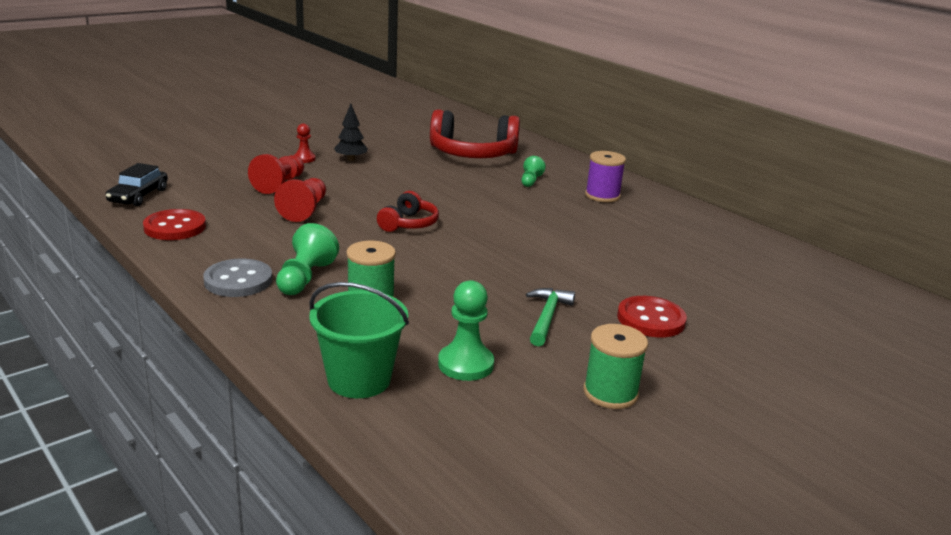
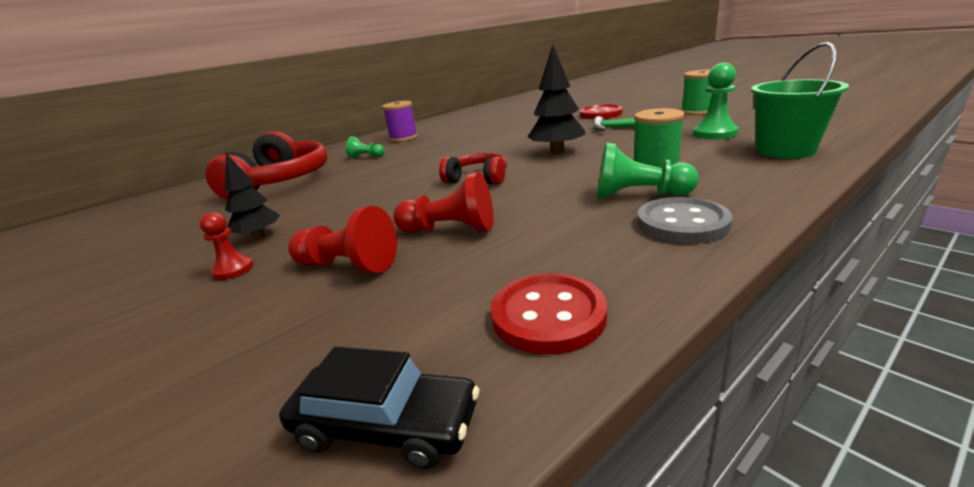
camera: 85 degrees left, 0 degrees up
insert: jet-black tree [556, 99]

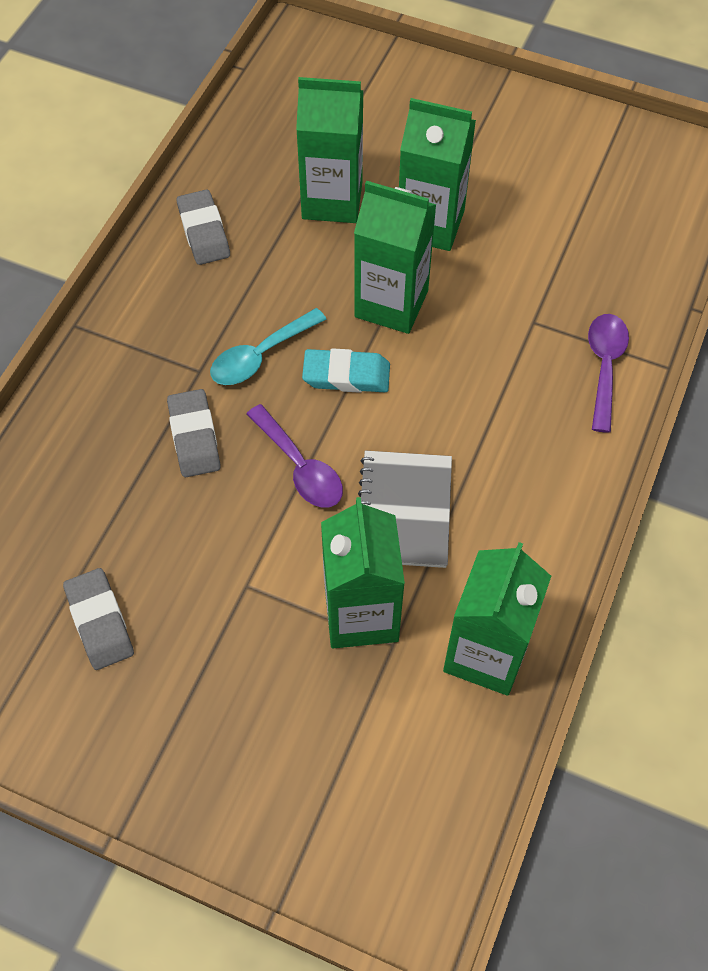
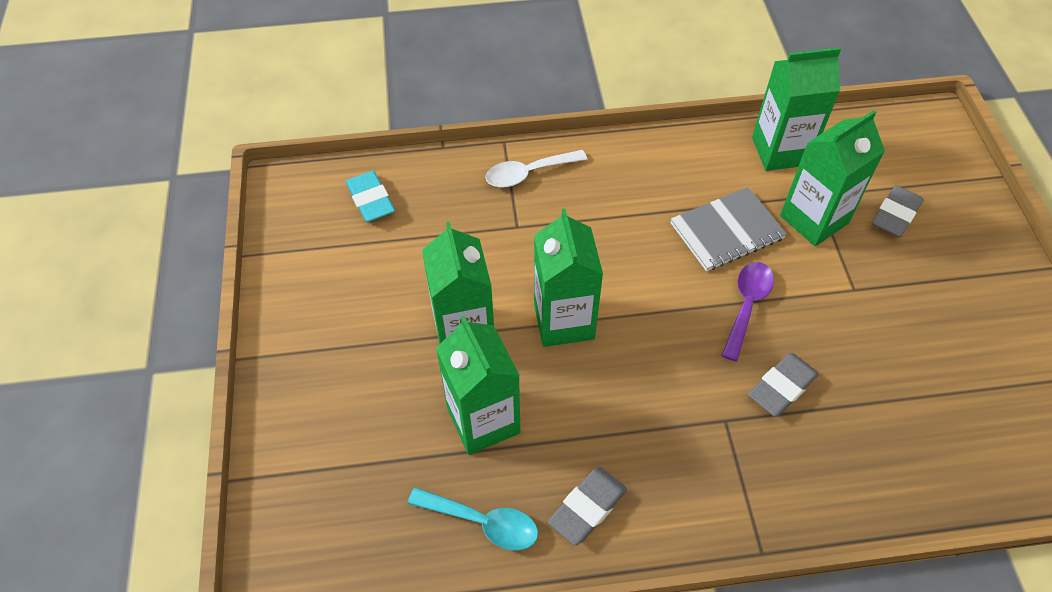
camera: 120 degrees left, 5 degrees down
move: aqua gum eraser [346, 370] to [370, 196]; aqua tablespoon [268, 346] to [473, 518]; grey gum eraser [98, 619] to [898, 211]
recolor: purple tablespoon [608, 373] to pure white tablespoon [536, 168]

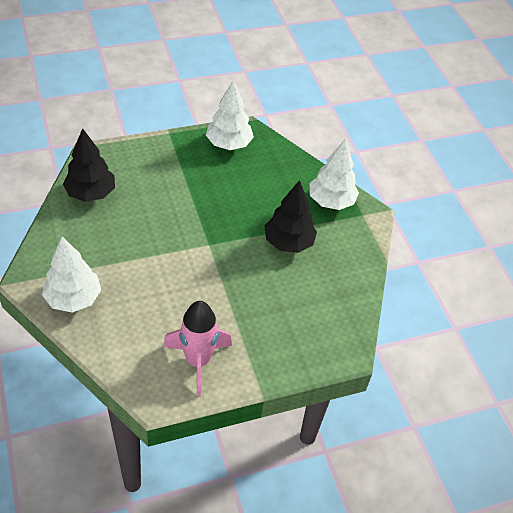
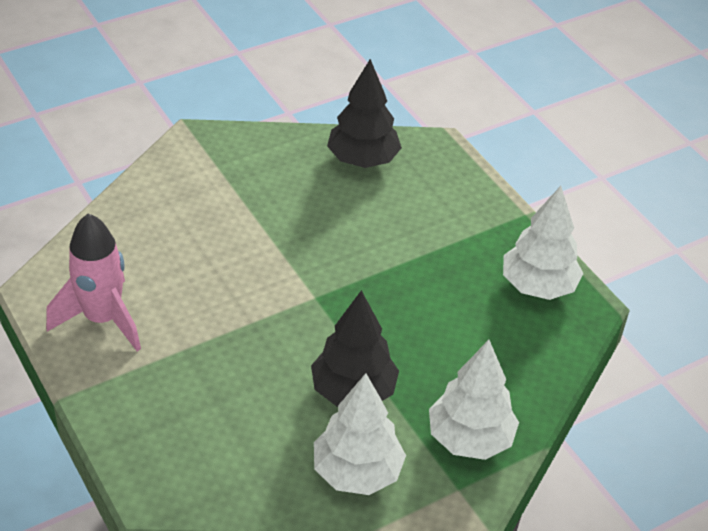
camera: 80 degrees right, 5 degrees down
move: pure white tree [71, 274] to [360, 434]

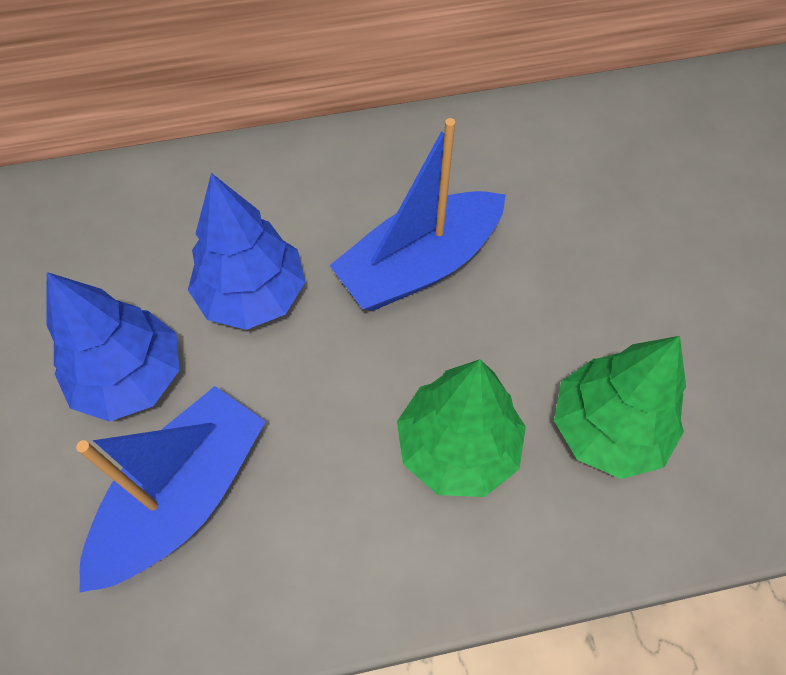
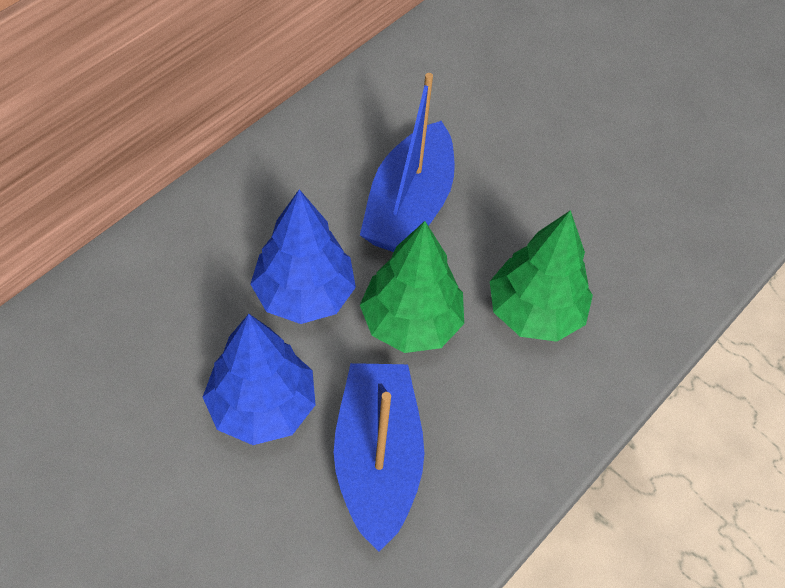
camera: 40 degrees left, 5 degrees down
move: green tree [620, 407] to [412, 287]

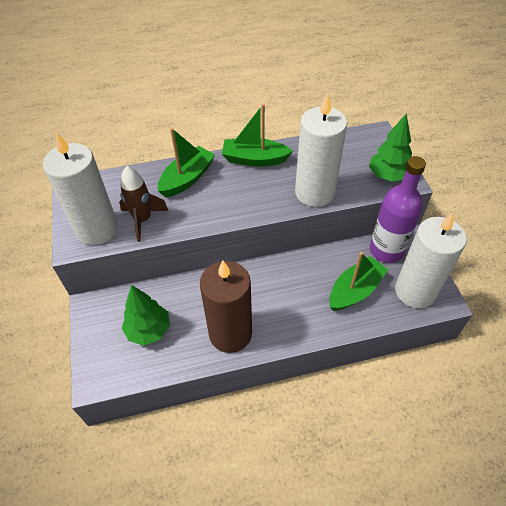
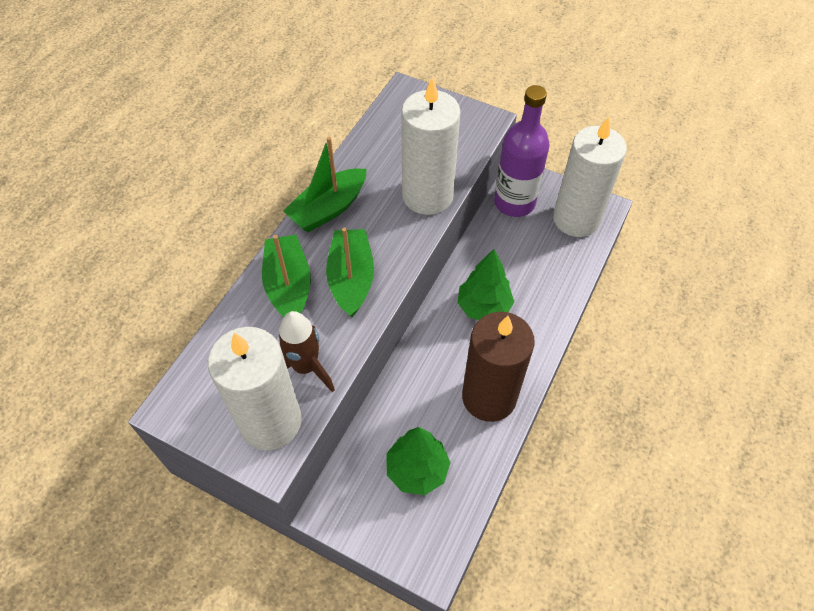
camera: 50 degrees left, 5 degrees up
move: green sailboat [358, 281] to [350, 272]; green tree [390, 148] to [485, 284]

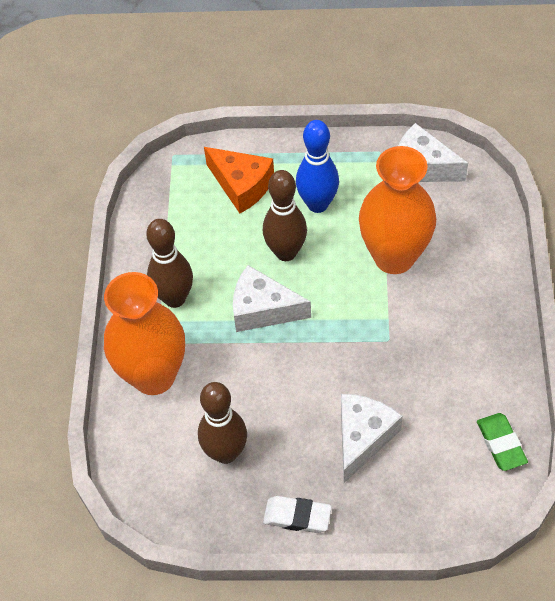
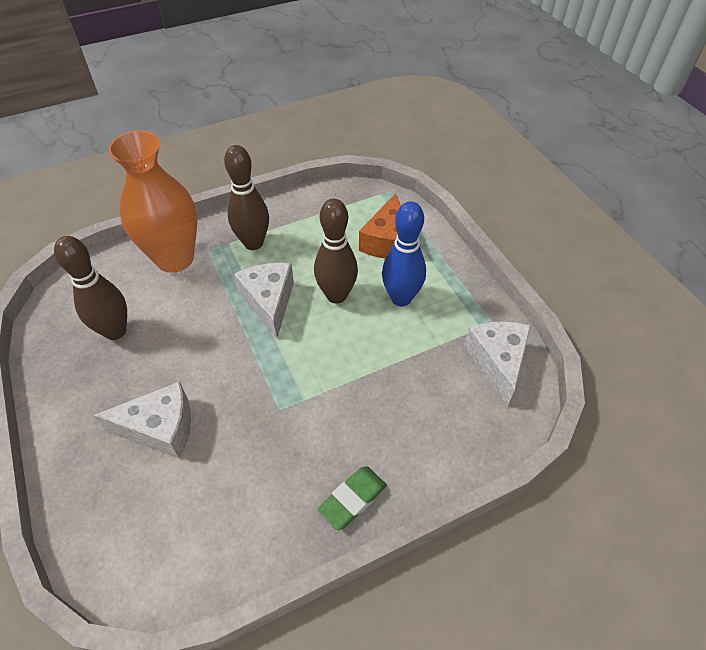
camera: 60 degrees right, 5 degrees down
delete: pure white gum eraser [297, 514]; bright orange vase [397, 210]
move: green gum eraser [502, 442] to [352, 498]

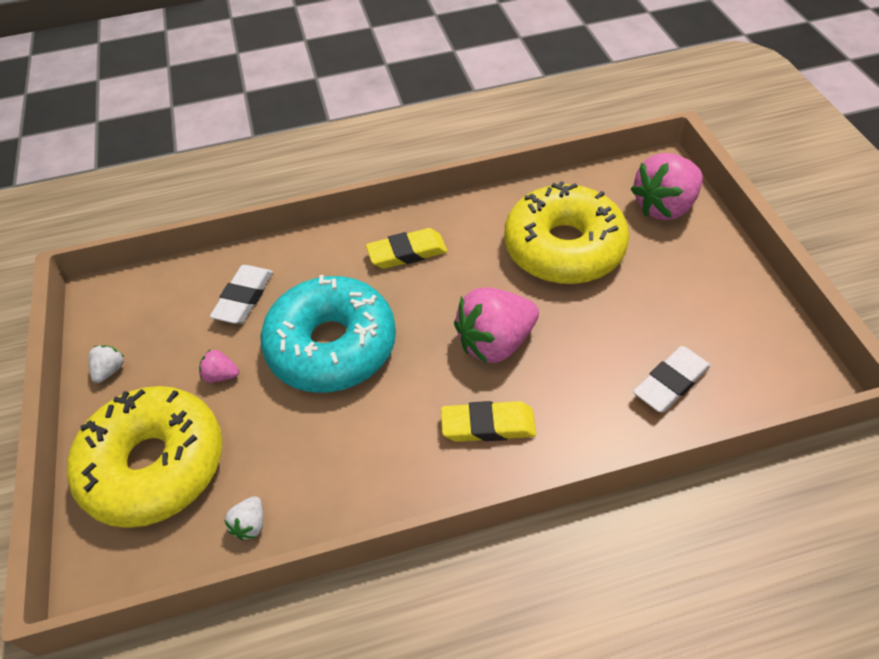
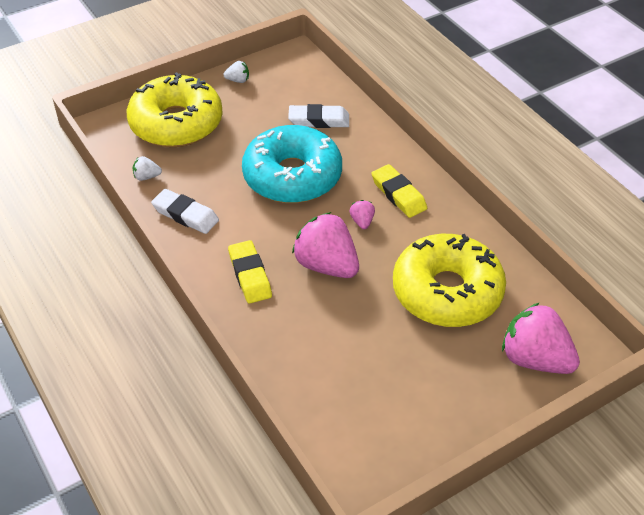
camera: 70 degrees right, 5 degrees down
move: pure white gum eraser [672, 379] to [185, 211]; rose-pink toy strawberry [219, 366] to [362, 214]

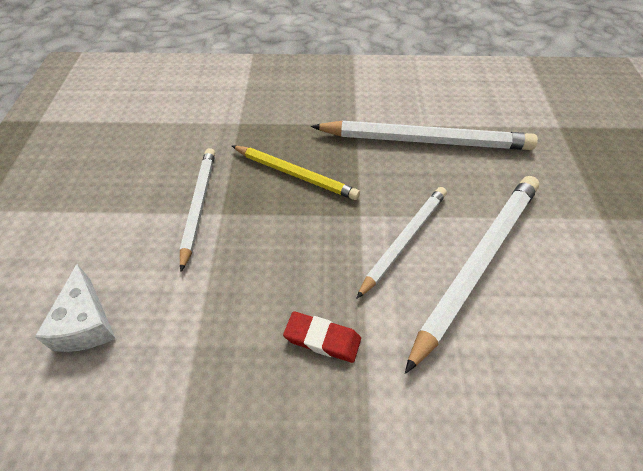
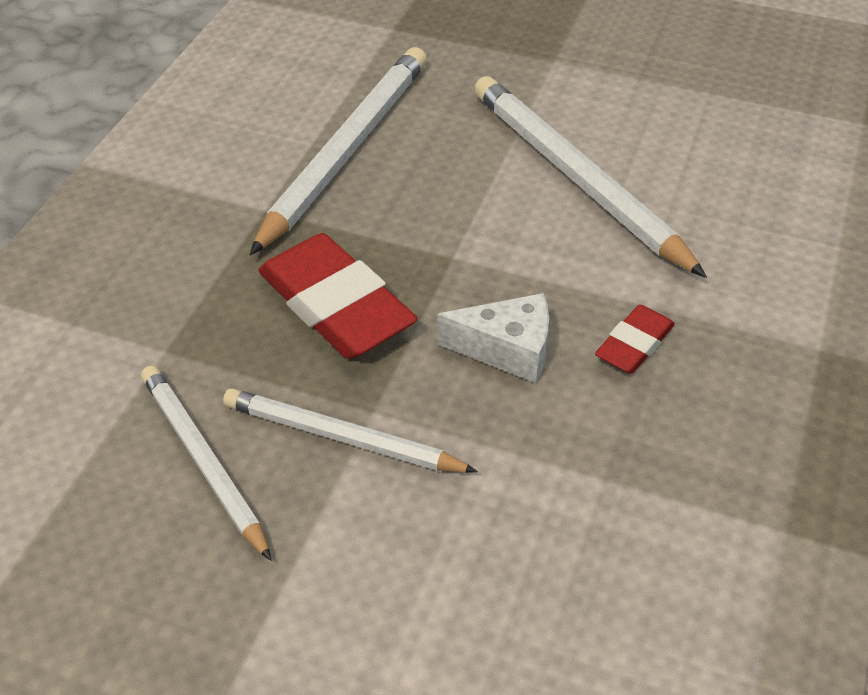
camera: 70 degrees left, 5 degrees down
move: pure white pencil [401, 243] to [206, 463]; pure white cheese wedge [75, 308] to [493, 338]
replace: yellow pencil [296, 173] to crimson gum eraser [337, 296]

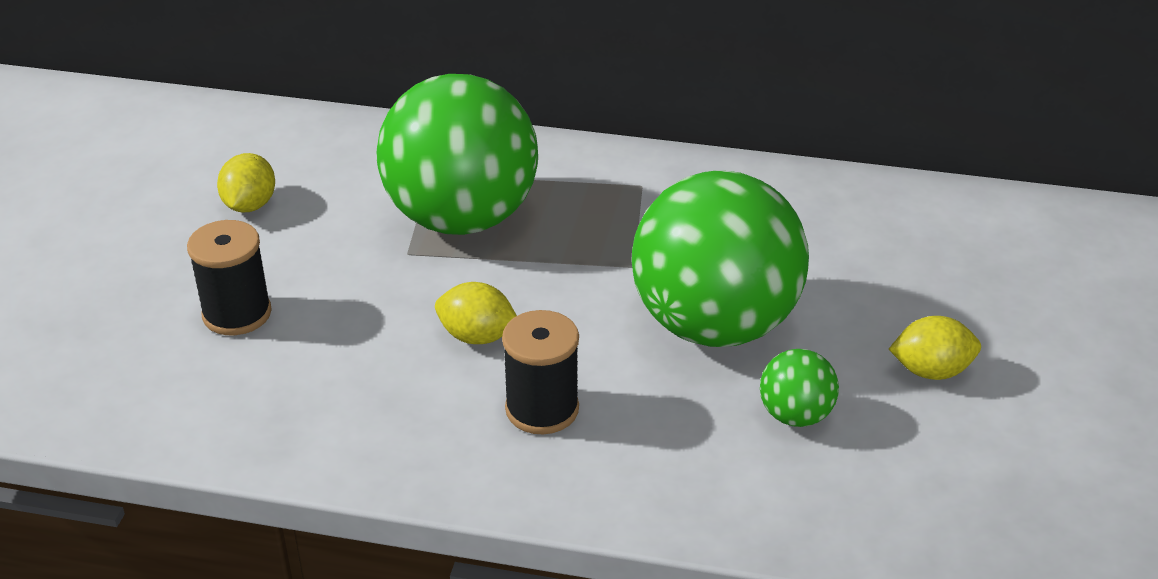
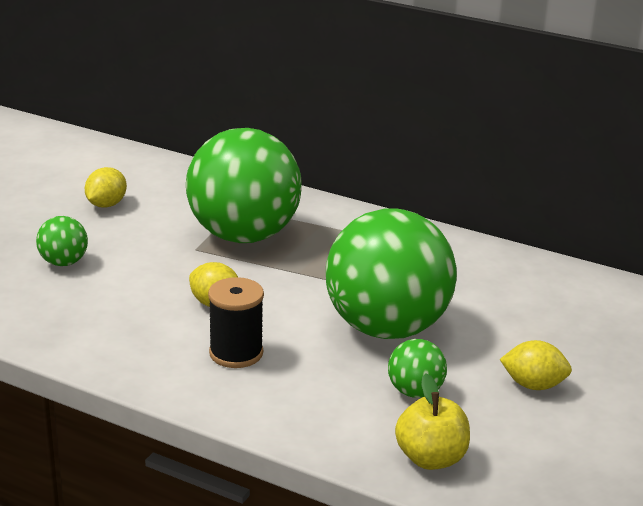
camera: 15 degrees right, 10 degrees down
insert: yellow toy apple [432, 421]
replace: jet-black spool [229, 277] to green sphere [62, 241]

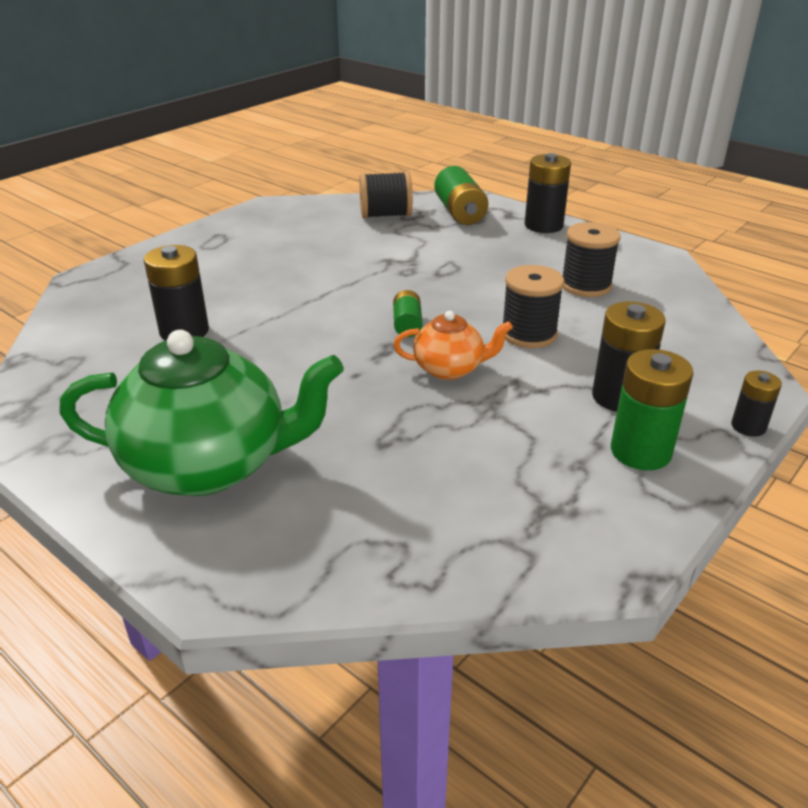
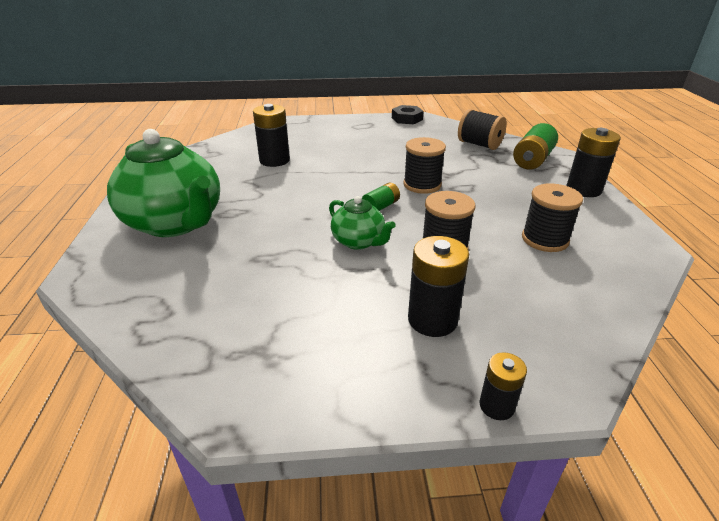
camera: 45 degrees right, 0 degrees up
delete: green AA battery [652, 409]
insert: jet-black nut [408, 114]; jet-black spool [424, 165]
recolor: bright orange china teapot [453, 345] to green china teapot [362, 223]

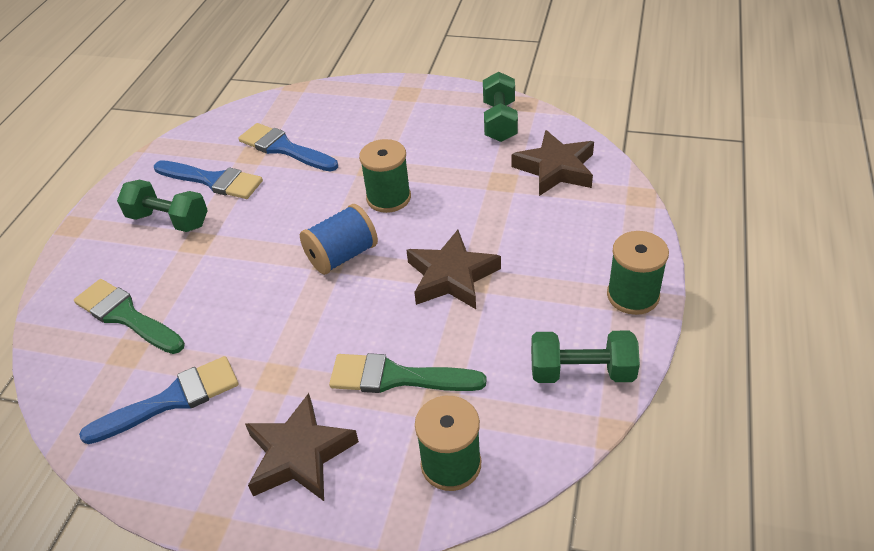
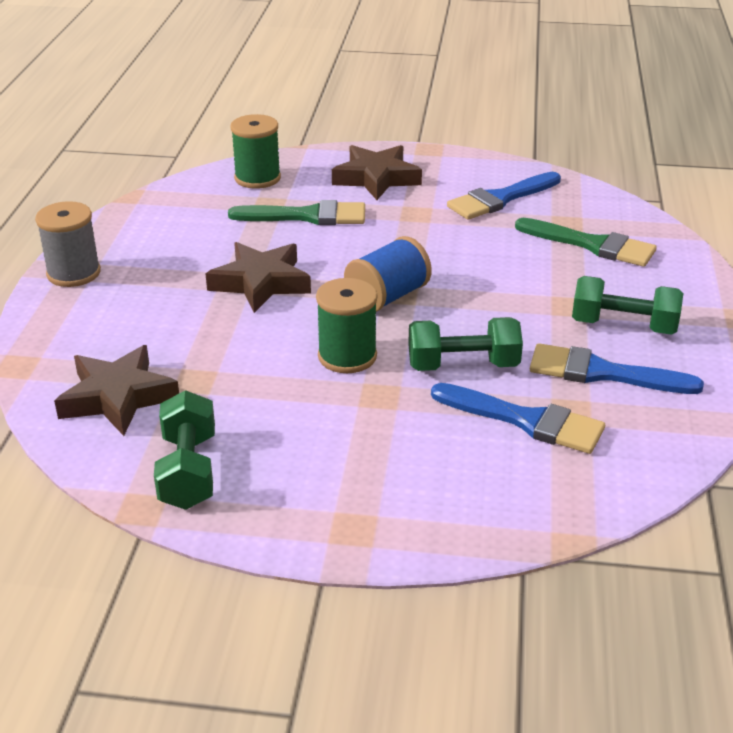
camera: 170 degrees right, 10 degrees down
move: green dumbbell [585, 356] to [465, 344]
recolor: green spool [638, 273] to grey spool [68, 244]

